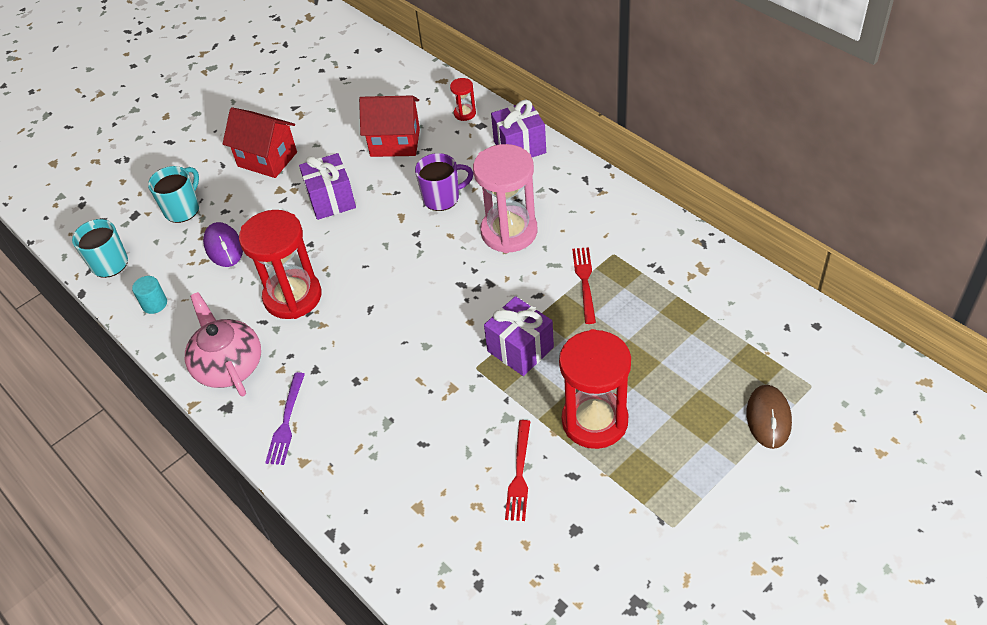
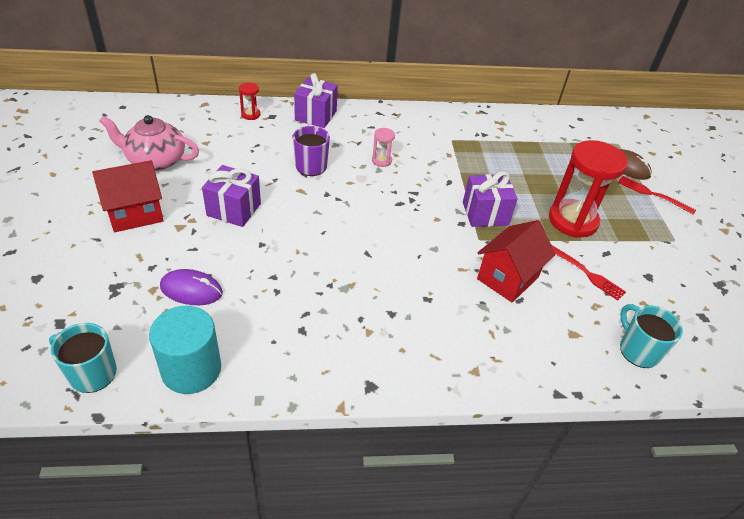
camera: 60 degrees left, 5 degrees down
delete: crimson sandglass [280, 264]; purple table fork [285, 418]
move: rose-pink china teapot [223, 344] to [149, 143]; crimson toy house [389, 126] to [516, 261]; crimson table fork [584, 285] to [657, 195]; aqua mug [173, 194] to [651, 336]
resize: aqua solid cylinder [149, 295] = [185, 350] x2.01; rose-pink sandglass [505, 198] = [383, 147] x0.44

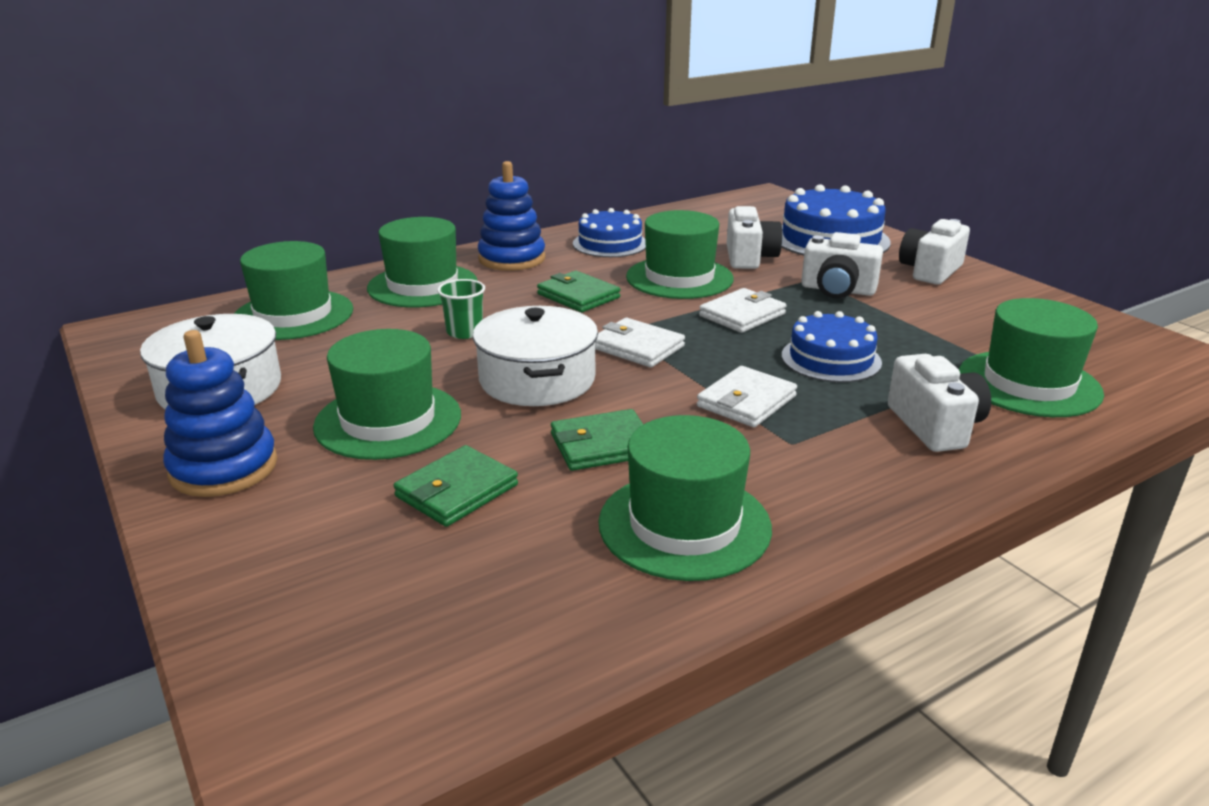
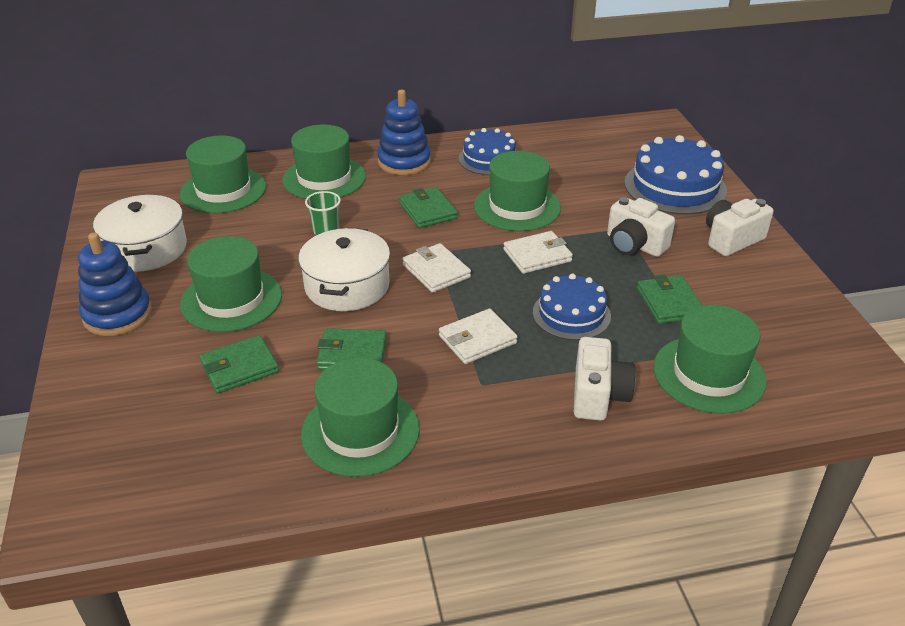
camera: 20 degrees right, 10 degrees up
delete: pure white photo camera [755, 237]
insert: green billfold [670, 299]

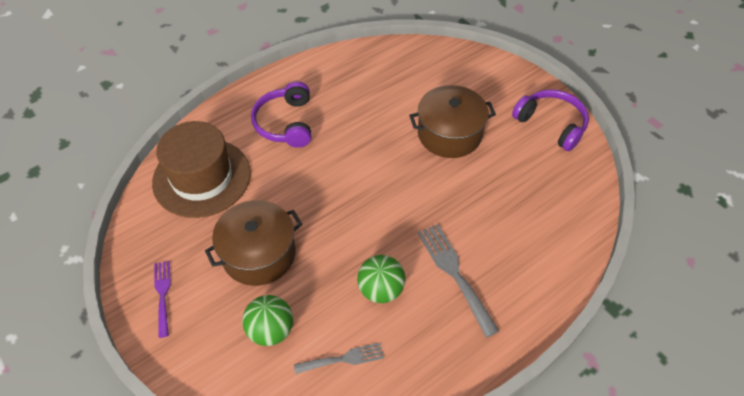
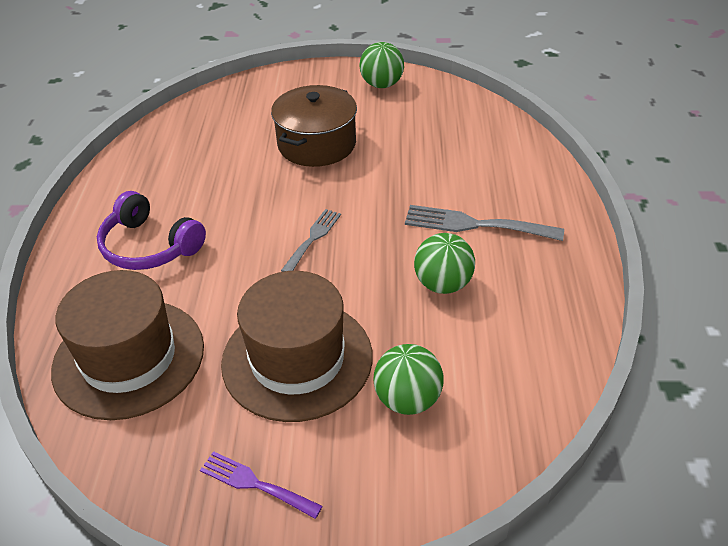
camera: 50 degrees left, 10 degrees down
move: grey table fork [339, 358] to [311, 240]
replace: dark brown cooking pot [253, 243] to dark brown top hat [297, 346]; purple headphones [550, 120] to green sphere [382, 65]

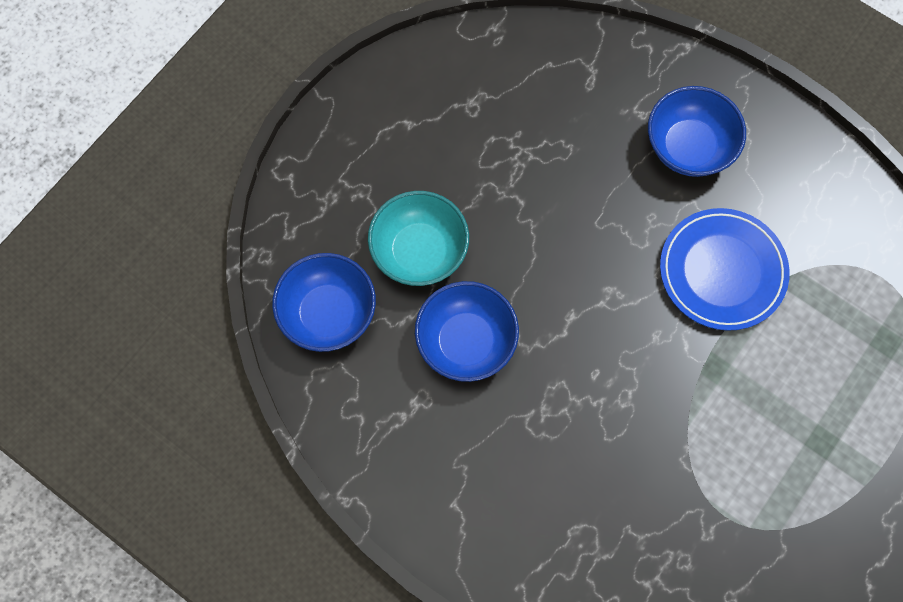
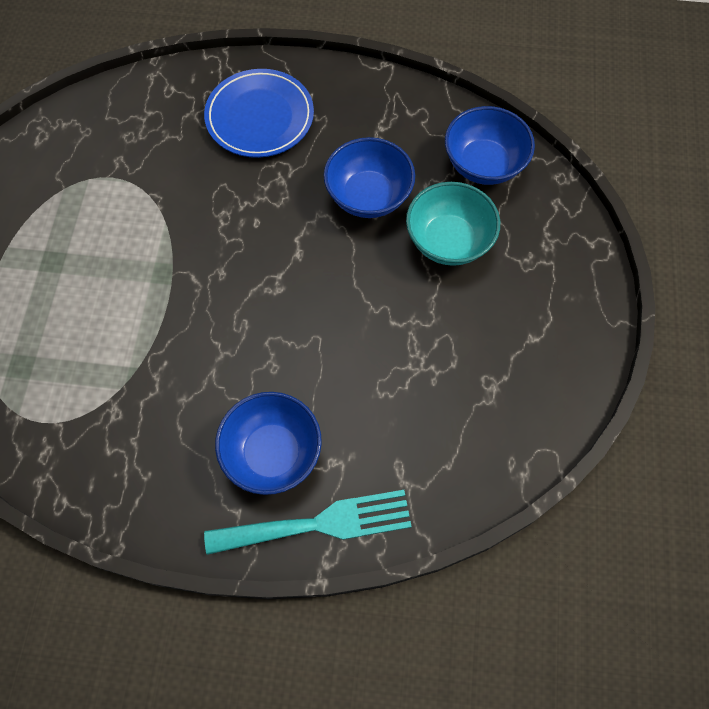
camera: 150 degrees right, 5 degrees down
insert: aqua table fork [308, 522]
move: cobalt flat dish [725, 269] to [259, 113]

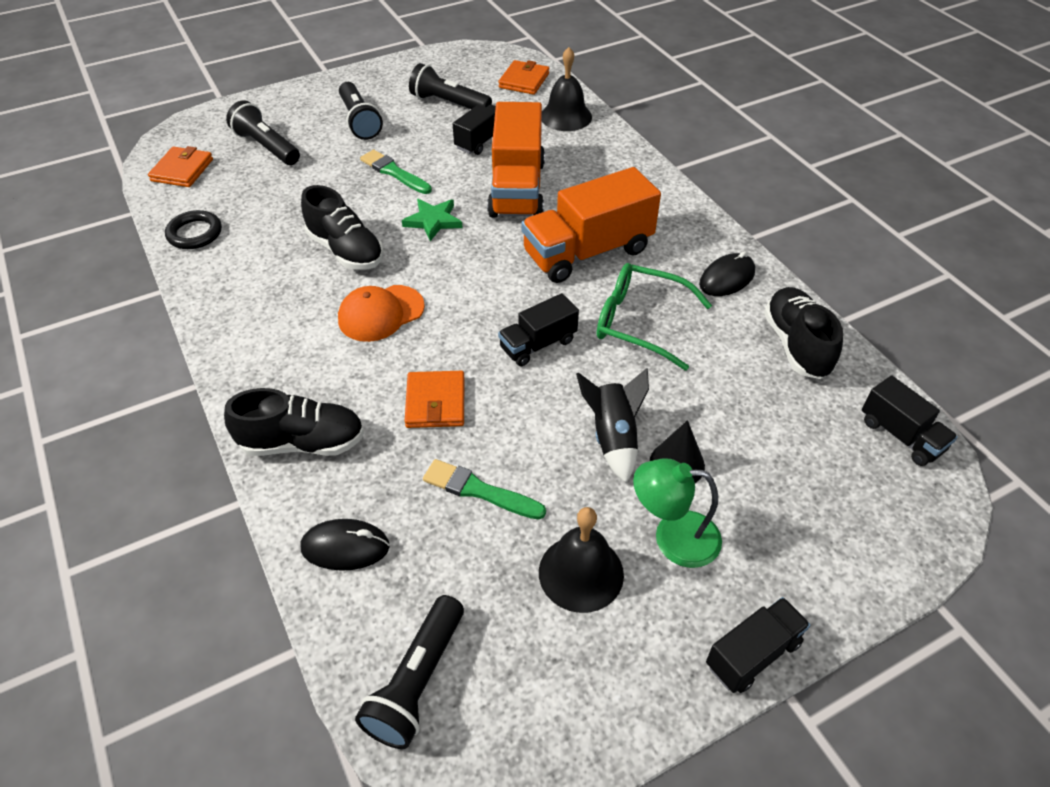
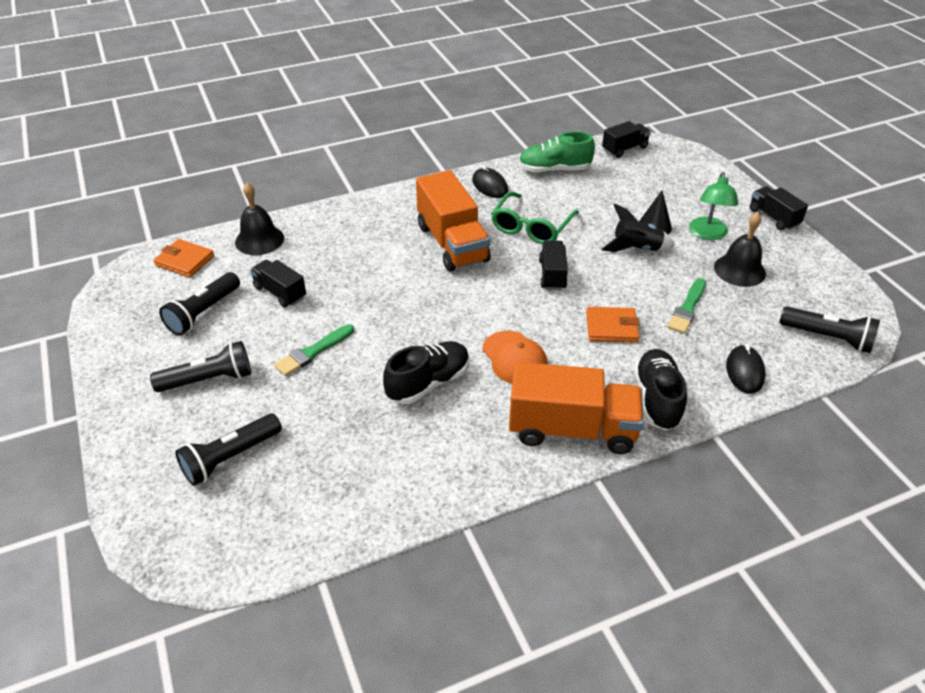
camera: 85 degrees left, 5 degrees down
delete: bright orange billfold [180, 166]; jet-black ring [193, 229]; green star [432, 220]
move: bright orange toy truck [516, 160] to [576, 408]
recolor: jet-black sneaker [803, 333] to green sneaker [557, 152]
rotate: jet-black toy truck [538, 329] = [553, 265] 150 degrees counterclockwise

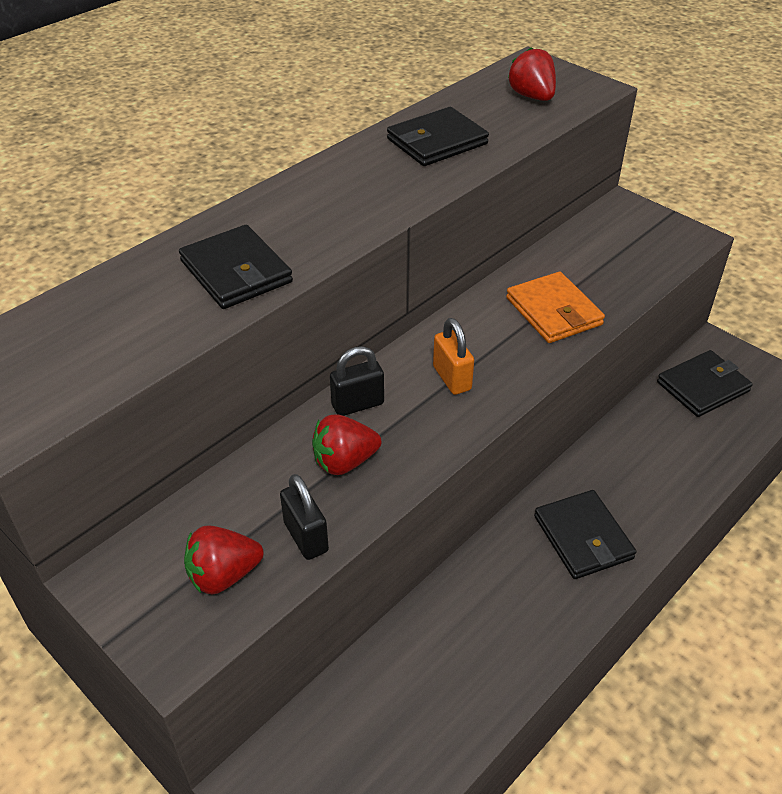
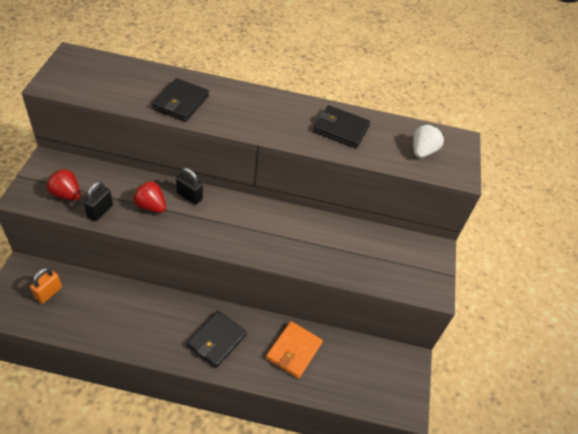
camera: 50 degrees right, 5 degrees up
delete: jet-black billfold [705, 383]
move: bright orange lock [453, 356] to [46, 285]; bright orange billfold [555, 307] to [294, 350]
recolor: crimson toy strawberry [532, 74] to pure white toy strawberry [428, 141]

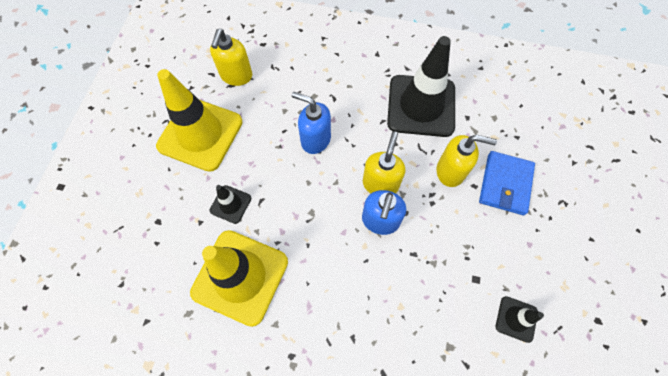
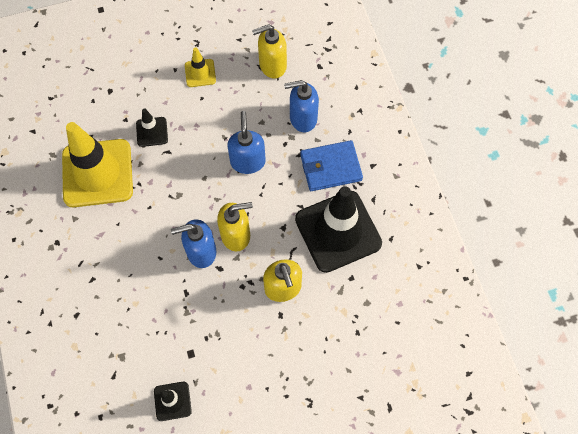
camera: 60 degrees right, 0 degrees up
insert: cobalt soap dispenser [301, 106]
move: cobalt billfold [507, 183] to [331, 165]
resize: yellow road cone [199, 120] = [200, 67] x0.46

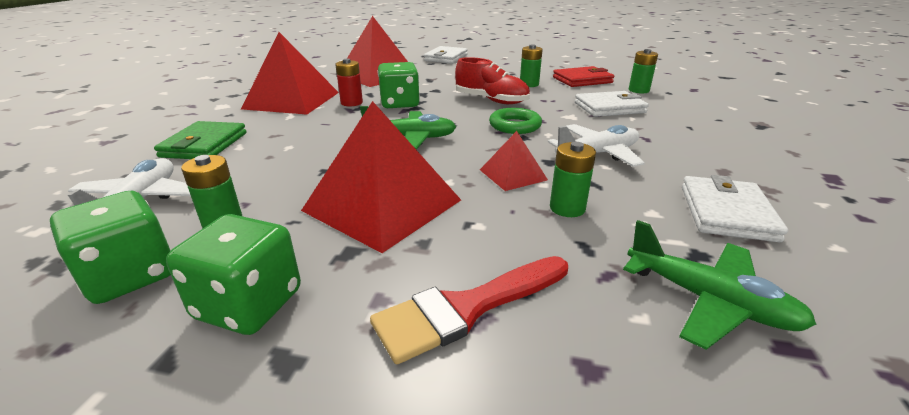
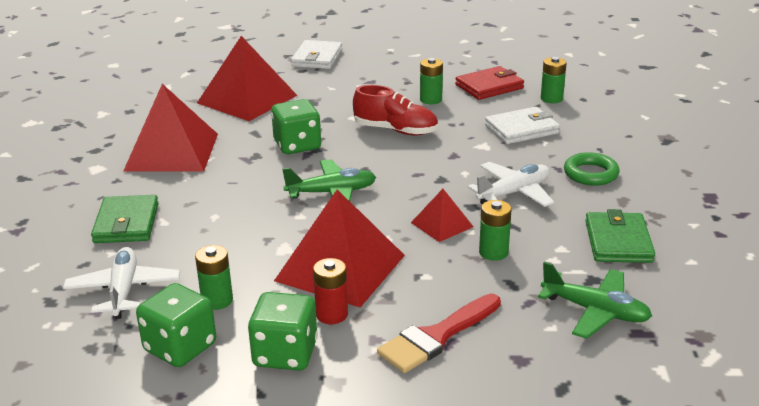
camera: 10 degrees left, 0 degrees up
move: crimson AA battery [349, 82] to [330, 291]; green ring [515, 121] to [592, 169]
recolor: pure white billfold [735, 208] to green billfold [620, 236]

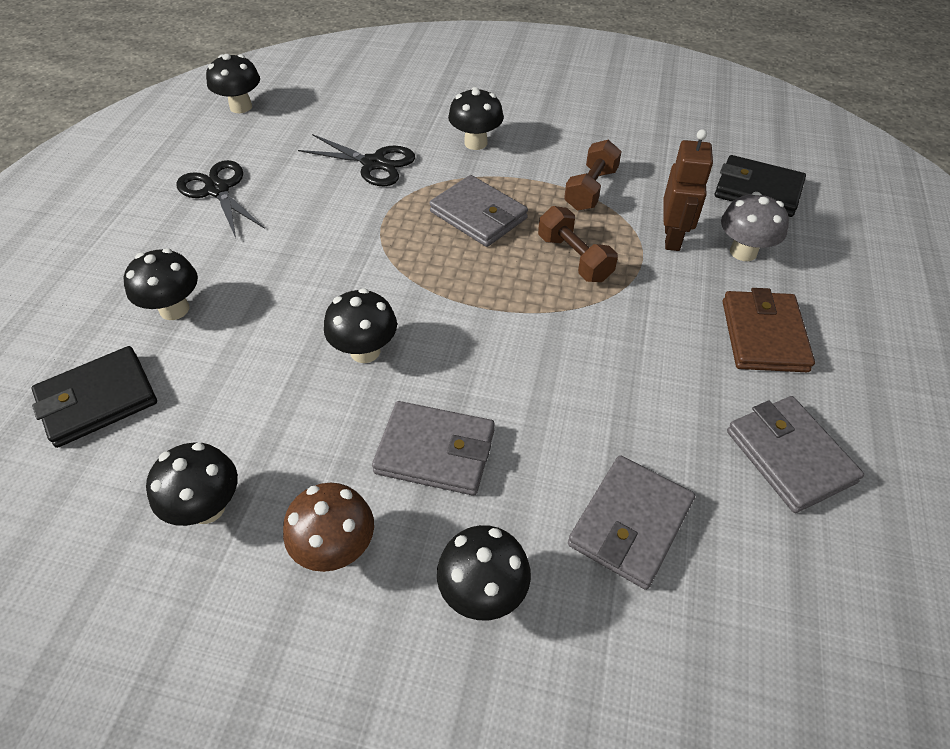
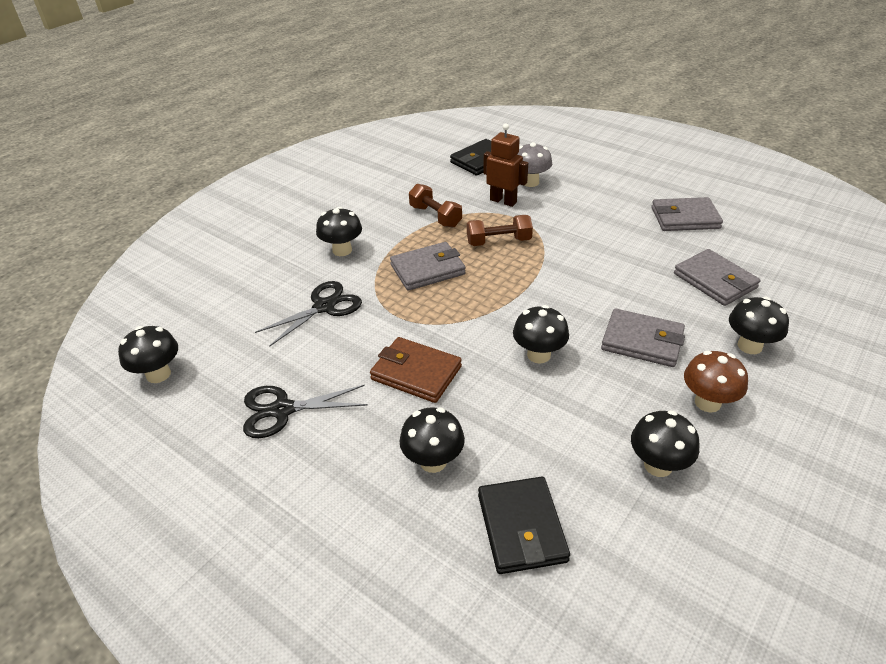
camera: 65 degrees left, 10 degrees down
move: dark brown billfold [769, 330] to [416, 370]
rotate: grey billfold [433, 448] = [643, 338] 75 degrees clockwise

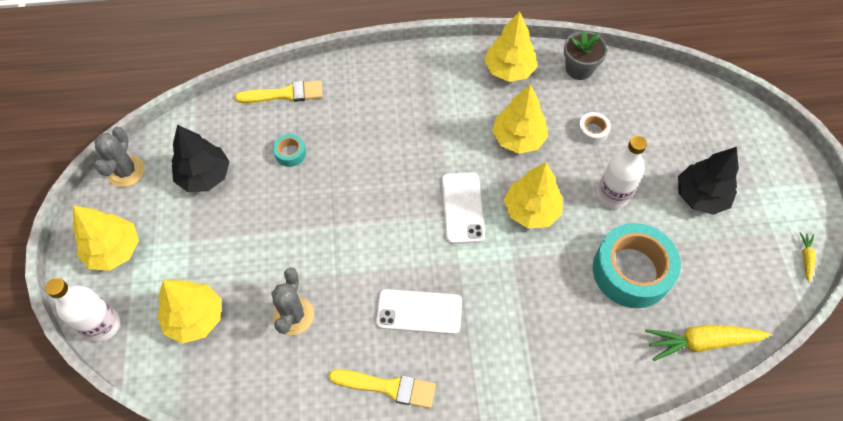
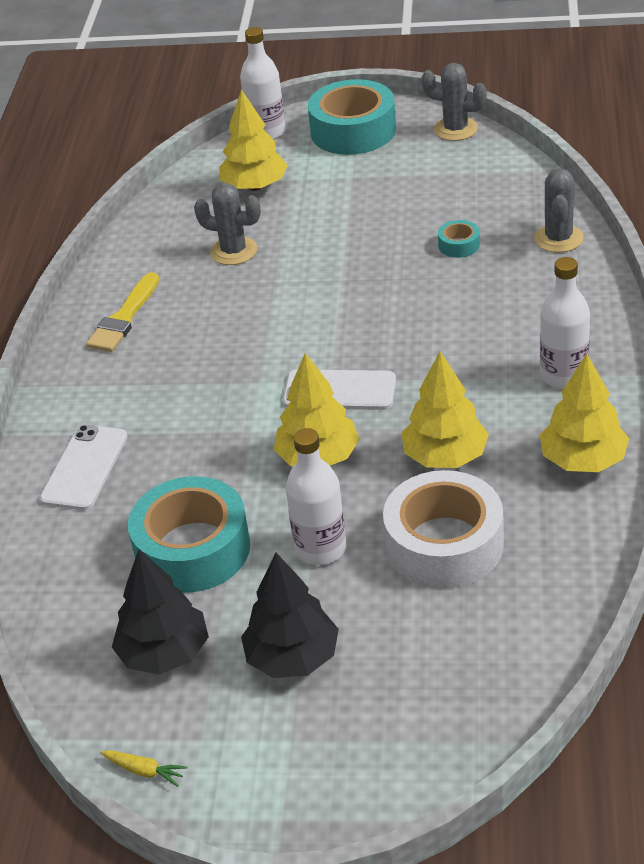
camera: 105 degrees right, 20 degrees down
delete: grey potted plant [585, 55]; yellow carrot [708, 343]
insert: pure white flask [565, 323]
move: pure white phone [419, 311] to [84, 467]; jet-black tree [201, 158] to [160, 611]
replace: yellow tree [106, 238] to aqua tape [352, 117]; yellow brush [279, 91] to grey prickly plant [558, 210]
resize: pure white tape [594, 128] = [443, 529] x2.30

